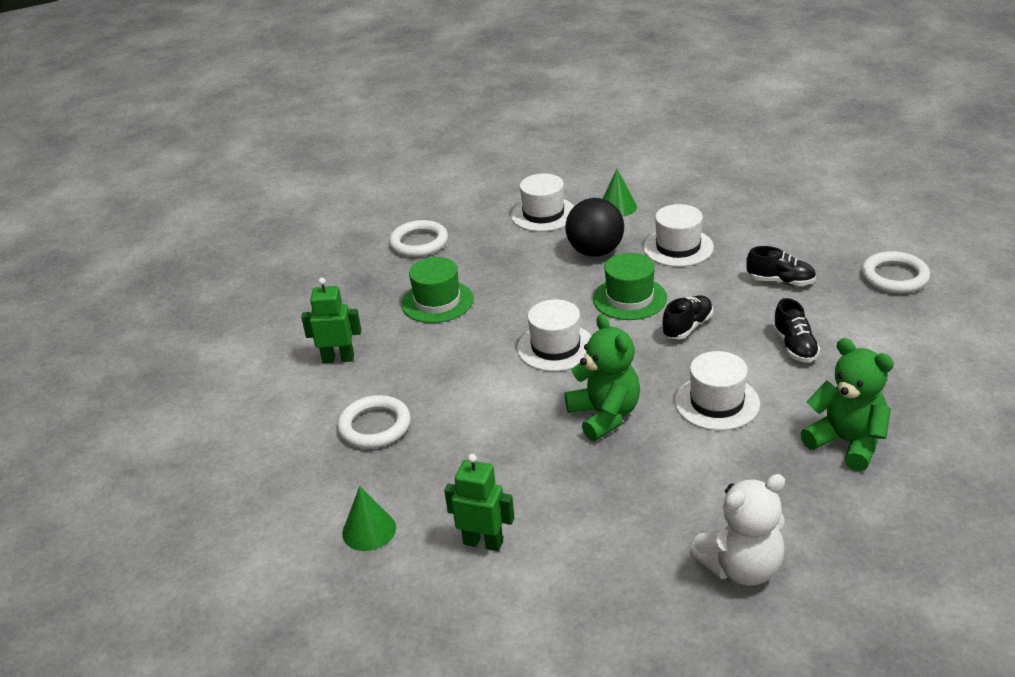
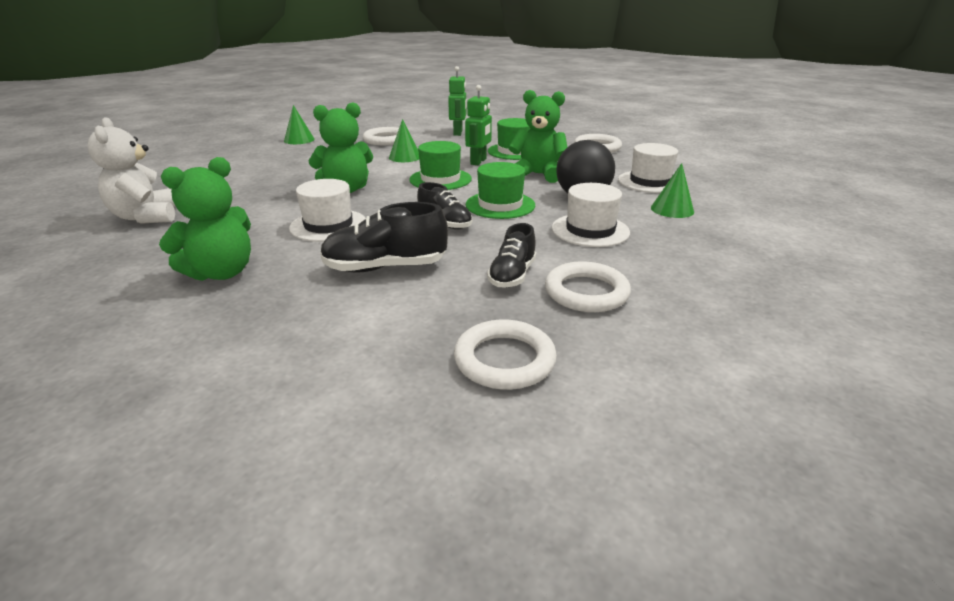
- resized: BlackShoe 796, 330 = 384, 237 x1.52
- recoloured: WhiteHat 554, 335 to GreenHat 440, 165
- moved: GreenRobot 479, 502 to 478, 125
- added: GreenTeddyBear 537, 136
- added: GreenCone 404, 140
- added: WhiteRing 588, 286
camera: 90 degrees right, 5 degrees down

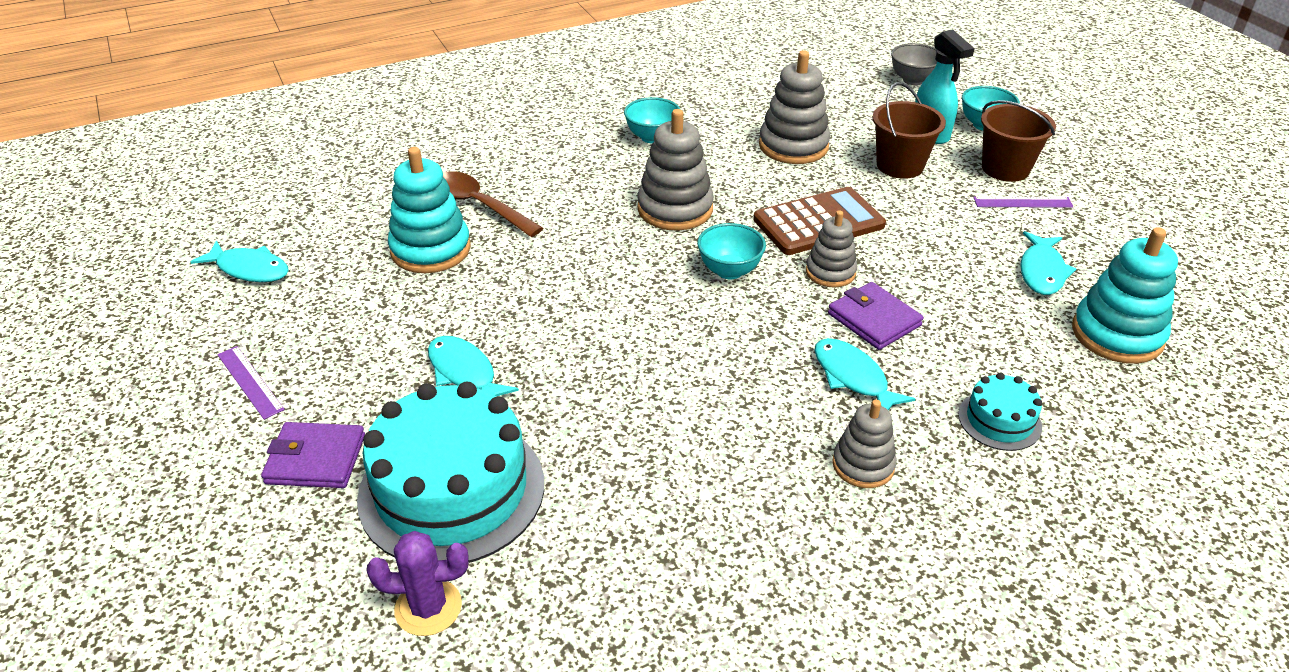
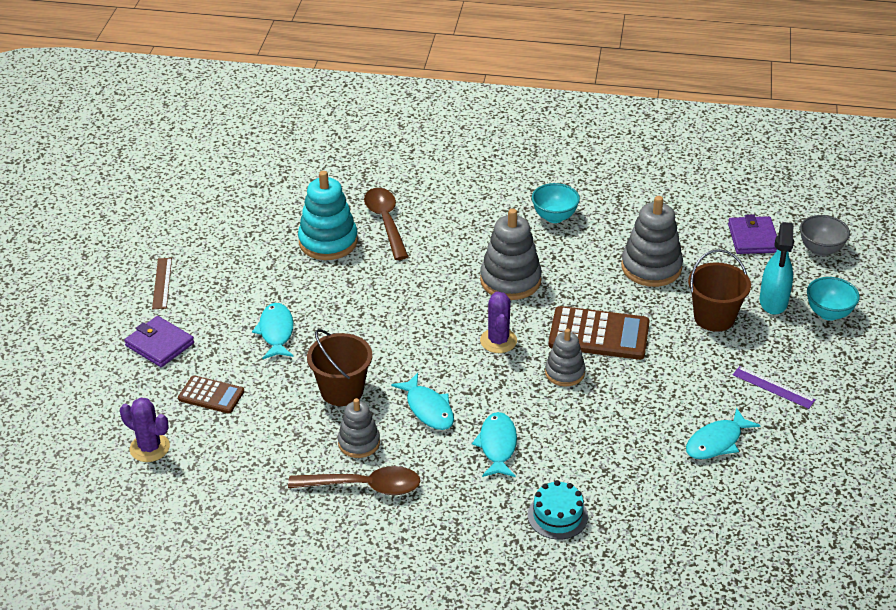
- moved: BrownBucket 1018, 141 to 339, 367
- replaced: TurquoiseBowl 731, 251 to PurpleCactus 498, 322
- removed: TurquoiseStackingToy 1125, 295
- moved: TurquoiseFish 239, 261 to 422, 401
- moved: PurpleWallet 876, 316 to 752, 234
- recoloured: PurpleRuler 251, 383 to BrownRuler 162, 283
- replaced: TurquoiseCake 450, 472 to BrownCalculator 211, 394
- moved: GreyStackingToy 864, 444 to 359, 428
- added: BrownSpoon 354, 480
camera: 35 degrees right, 0 degrees up

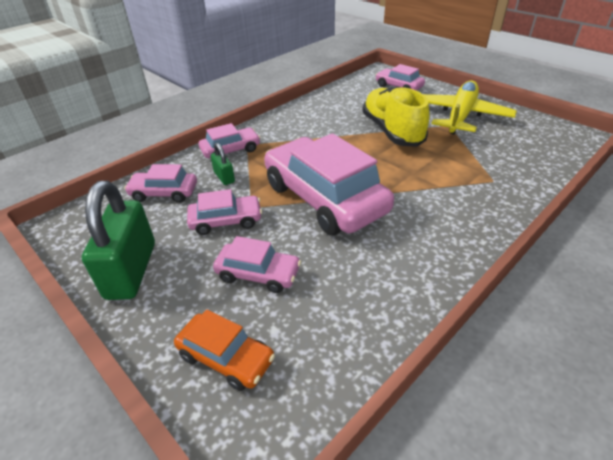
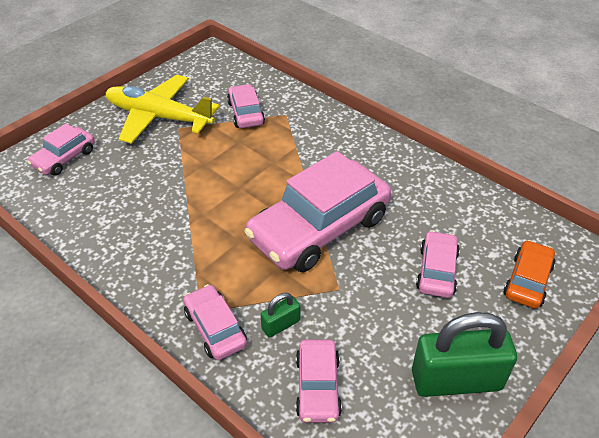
- removed: YellowShoe 396, 116
- moved: PinkCar 224, 212 to 246, 106
camera: 95 degrees left, 5 degrees up

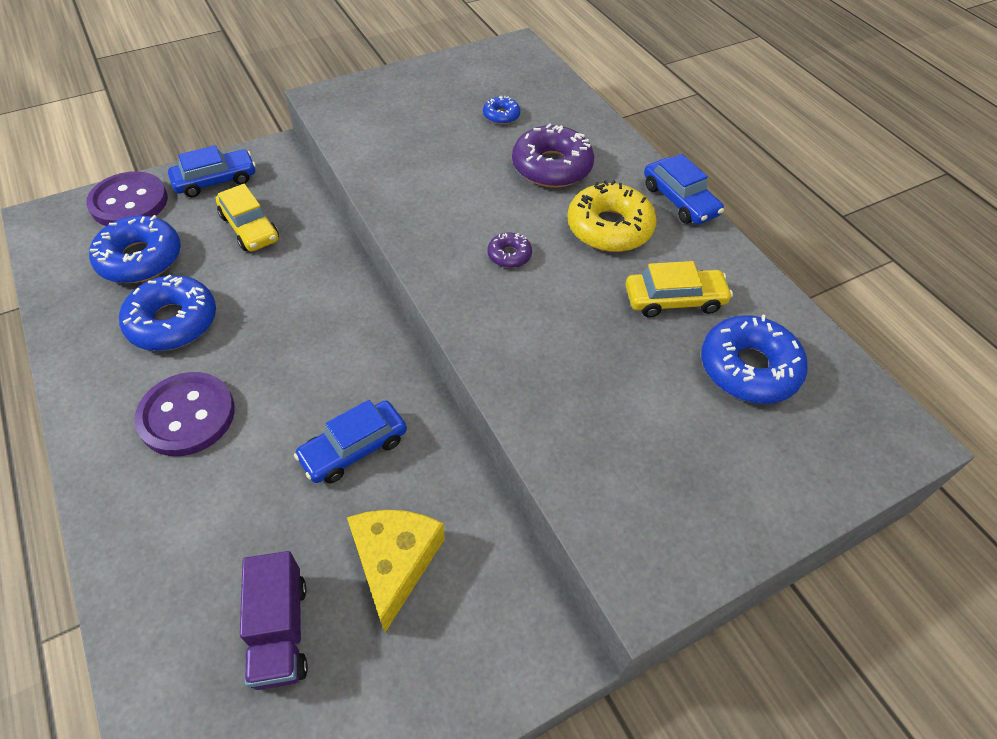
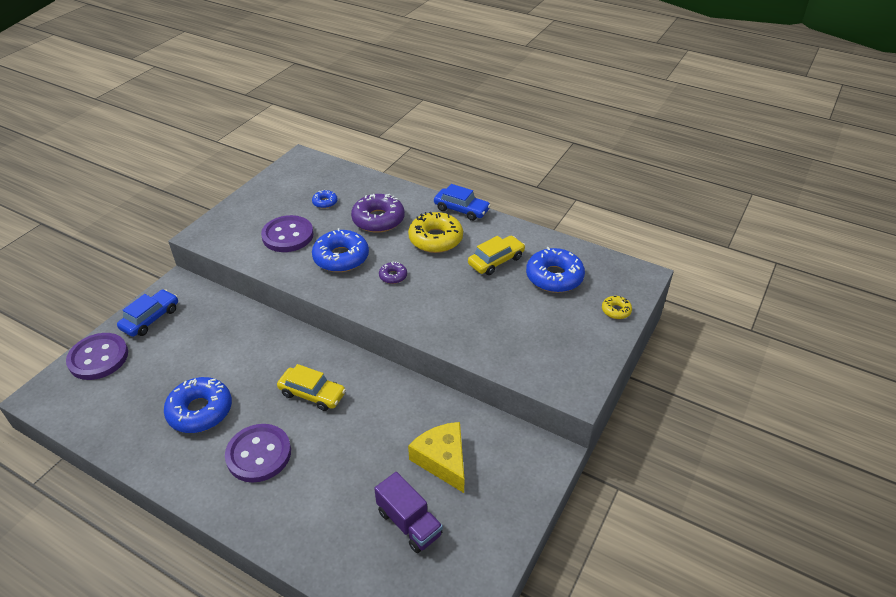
- moved: YellowCar 247, 217 to 311, 387
- moved: BlueDonut 135, 249 to 340, 250
- removed: BlueCar 350, 441
- added: PurpleButton 287, 233
- added: YellowDonut 617, 307
camera: 30 degrees left, 10 degrees down

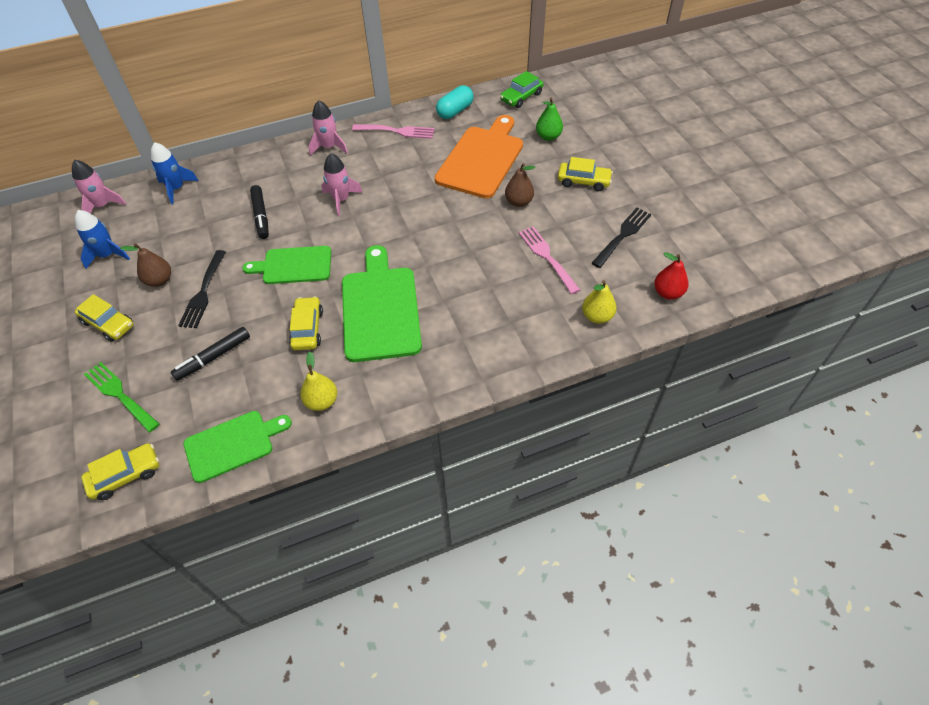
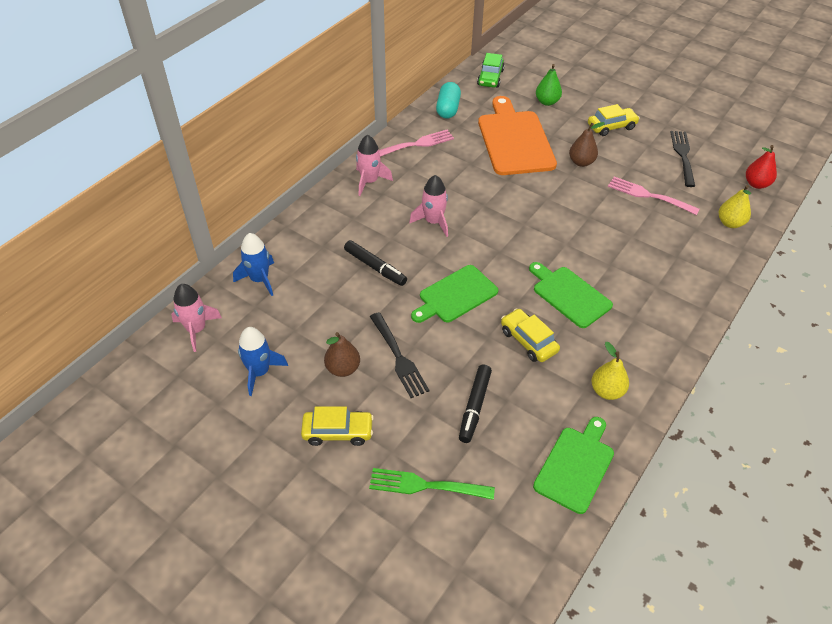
- resized: GreenCuttingBoard 382, 303 = 571, 295 x0.63
- removed: YellowCar 120, 471
camera: 35 degrees left, 5 degrees down

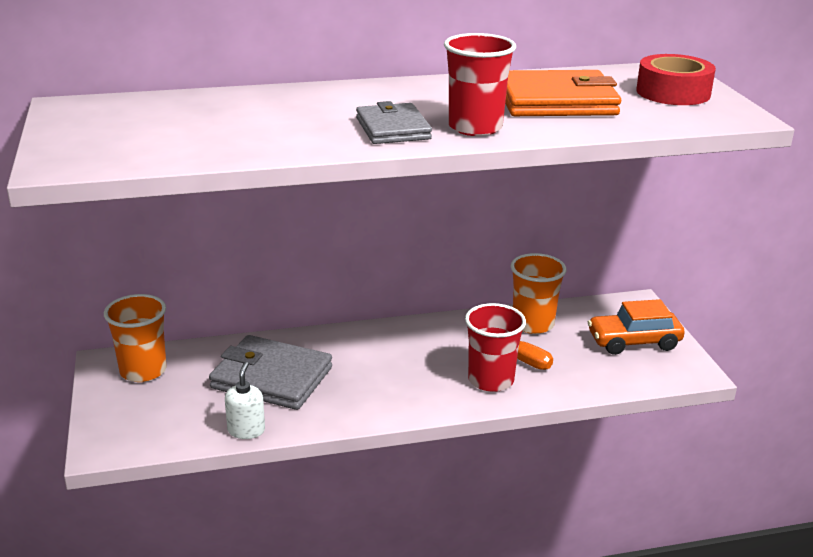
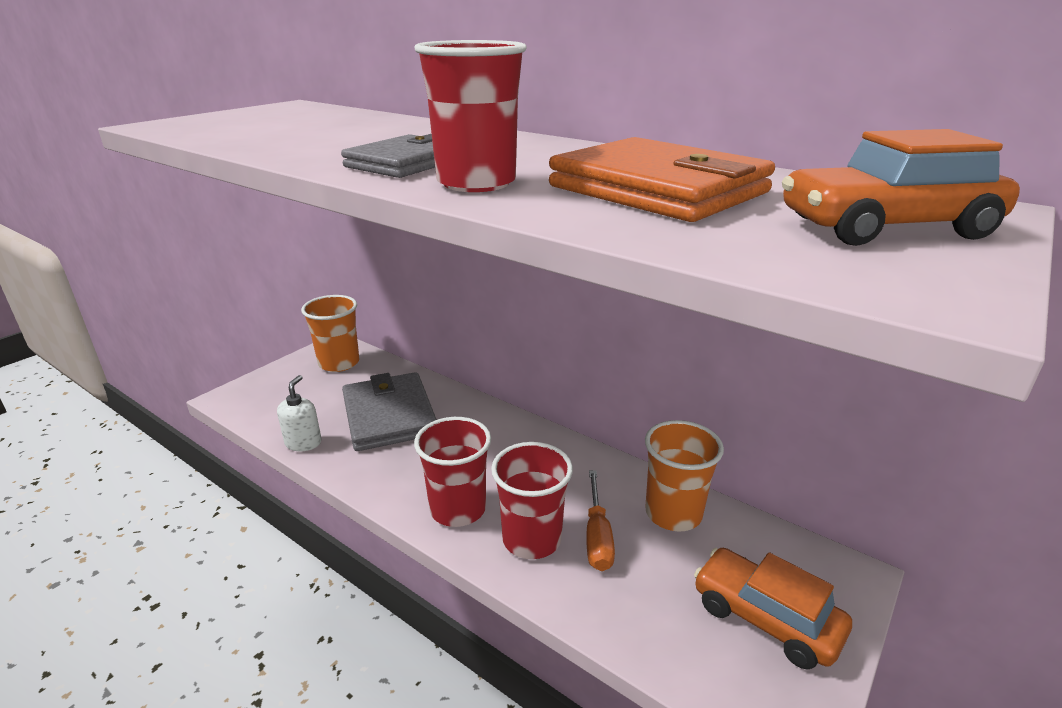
- replaced: RedTape 676, 79 to OrangeCar 901, 187
- turned: WhiteSoapDispenser 245, 400 = 299, 413 45 degrees counterclockwise
- added: RedCup 452, 472
camera: 50 degrees right, 0 degrees up

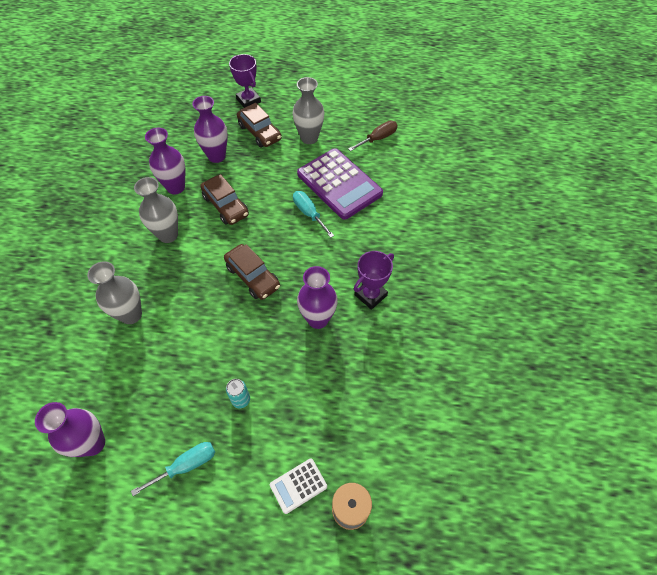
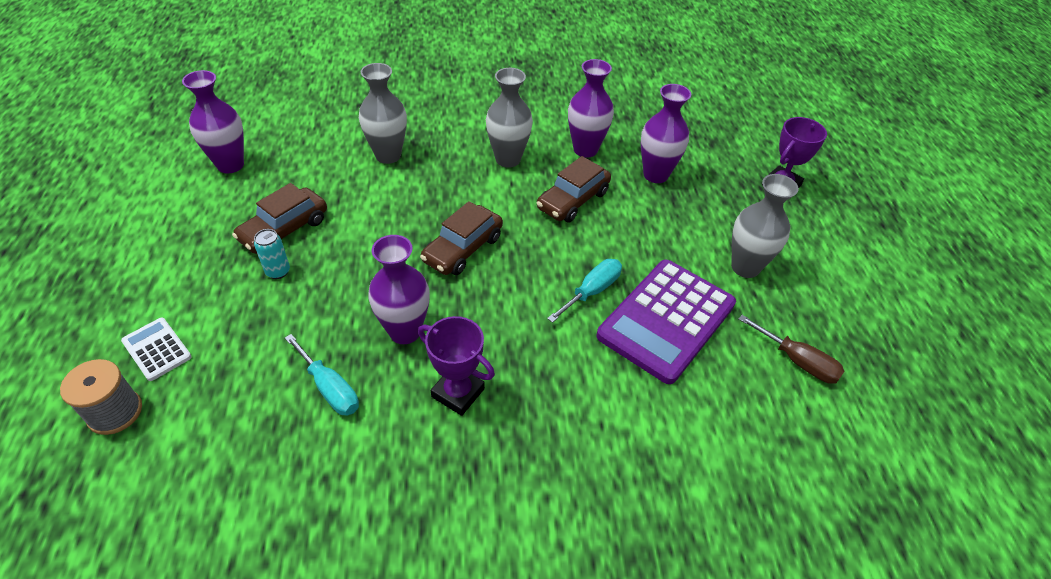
- moved: BrownCar 259, 125 to 279, 218
- moved: TurquoiseScrewdriver 173, 469 to 322, 375
camera: 75 degrees right, 10 degrees down

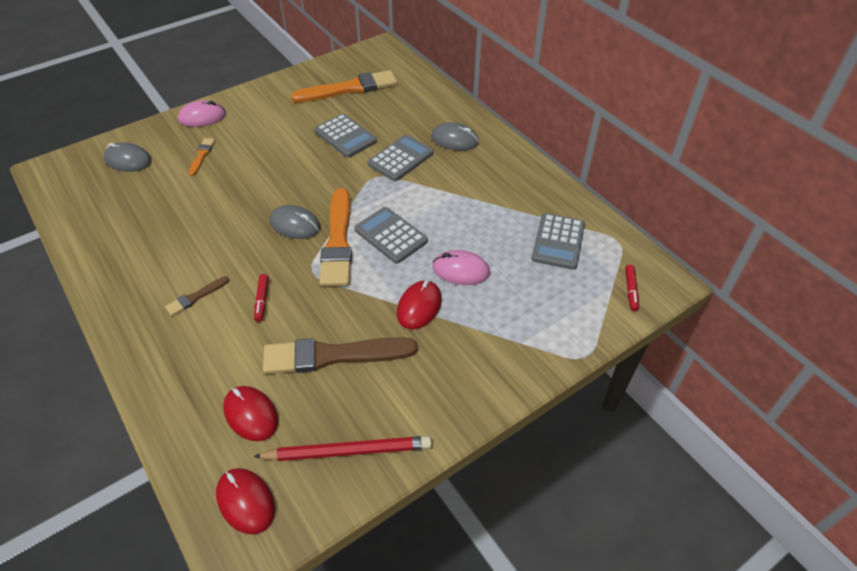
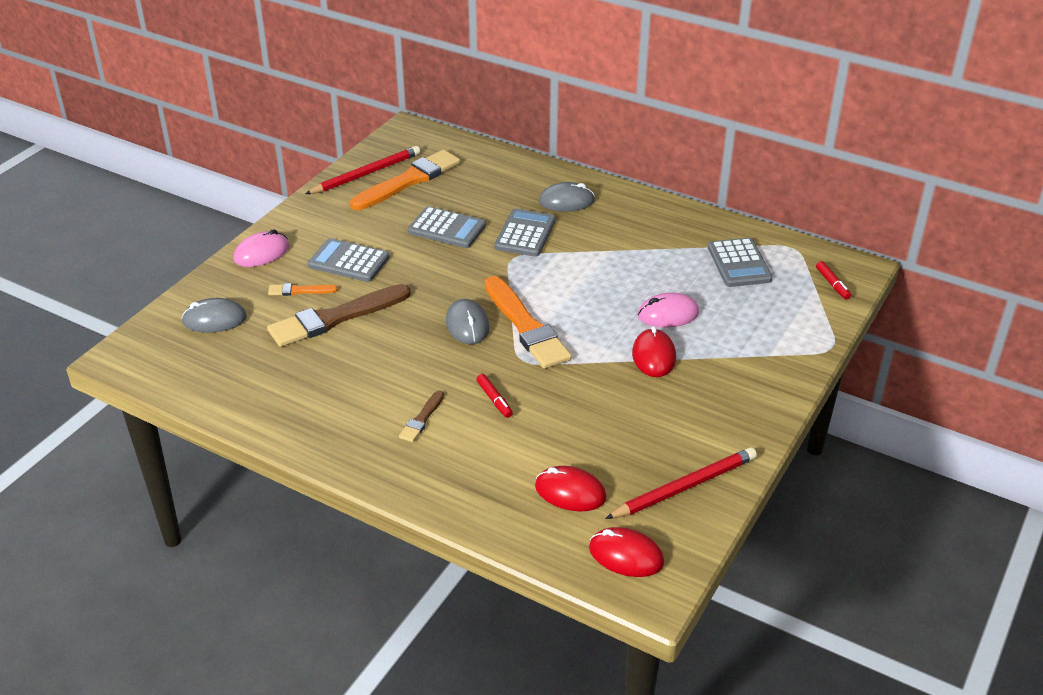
- turned: OrangeBrush 201, 157 = 303, 289 75 degrees counterclockwise
- turned: GreyMouse 295, 222 = 467, 321 75 degrees clockwise
- moved: GreyCalculator 391, 235 to 349, 260
- moved: BrownBrush 340, 355 to 339, 315
- added: RedPencil 362, 170
camera: 25 degrees left, 10 degrees down

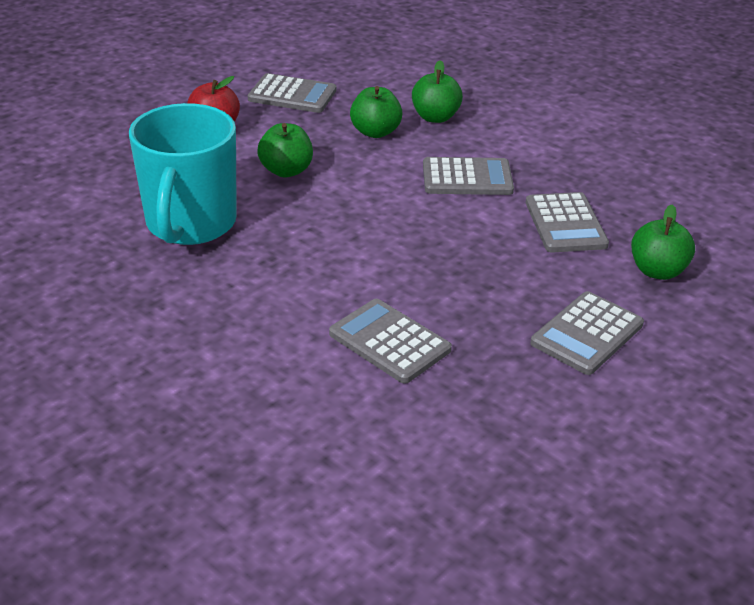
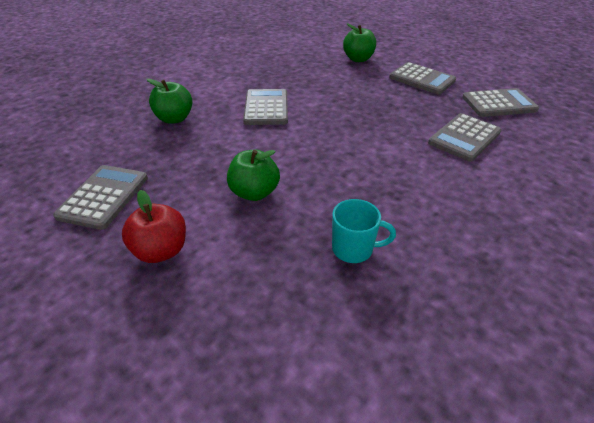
- removed: GreenApple 376, 112
- resized: TurquoiseMug 183, 174 = 364, 231 x0.45
- moved: GreyCalculator 567, 222 to 500, 102
camera: 90 degrees left, 5 degrees up

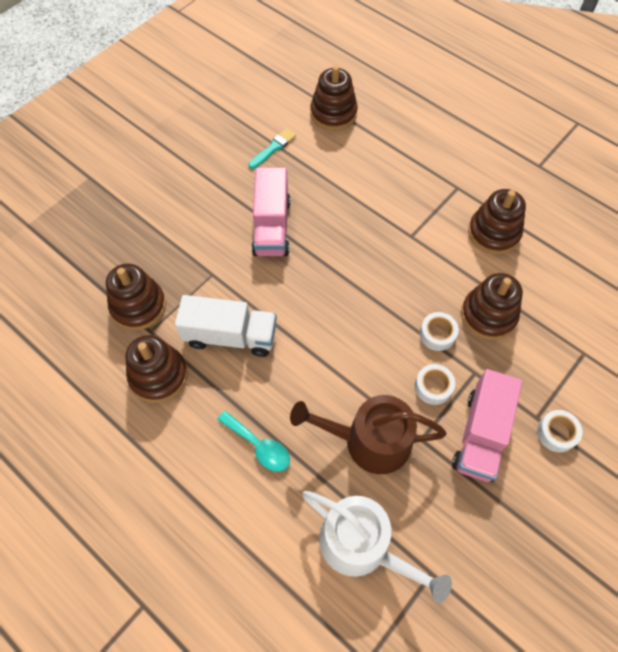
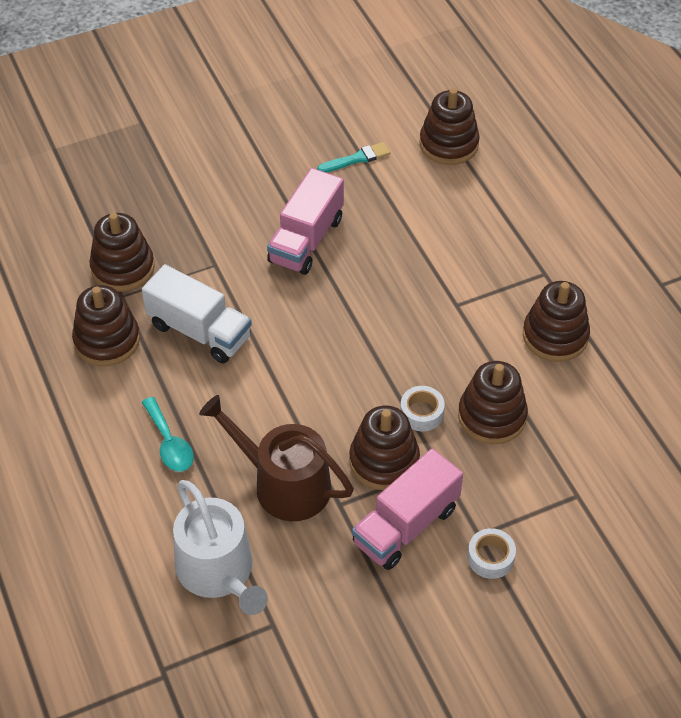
- replaced: WhiteTape 435, 384 to BrownStackingToy 384, 447
camera: 25 degrees right, 10 degrees down

